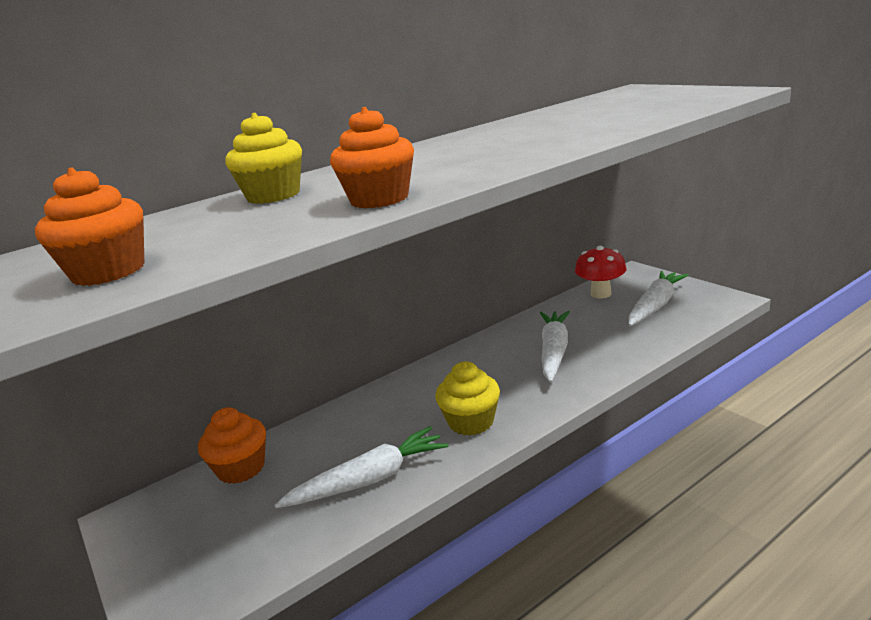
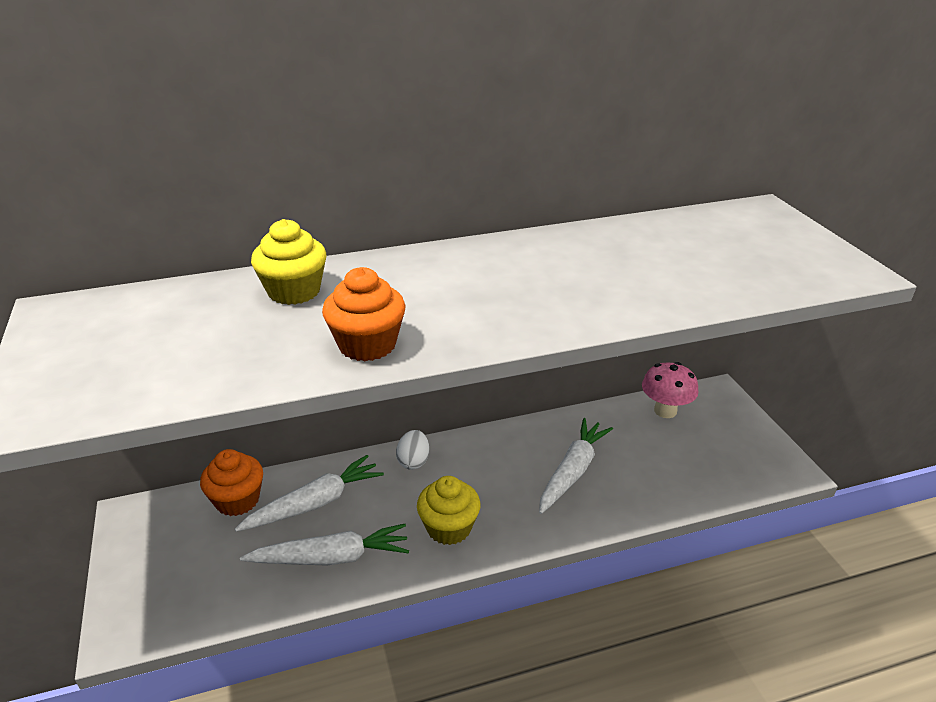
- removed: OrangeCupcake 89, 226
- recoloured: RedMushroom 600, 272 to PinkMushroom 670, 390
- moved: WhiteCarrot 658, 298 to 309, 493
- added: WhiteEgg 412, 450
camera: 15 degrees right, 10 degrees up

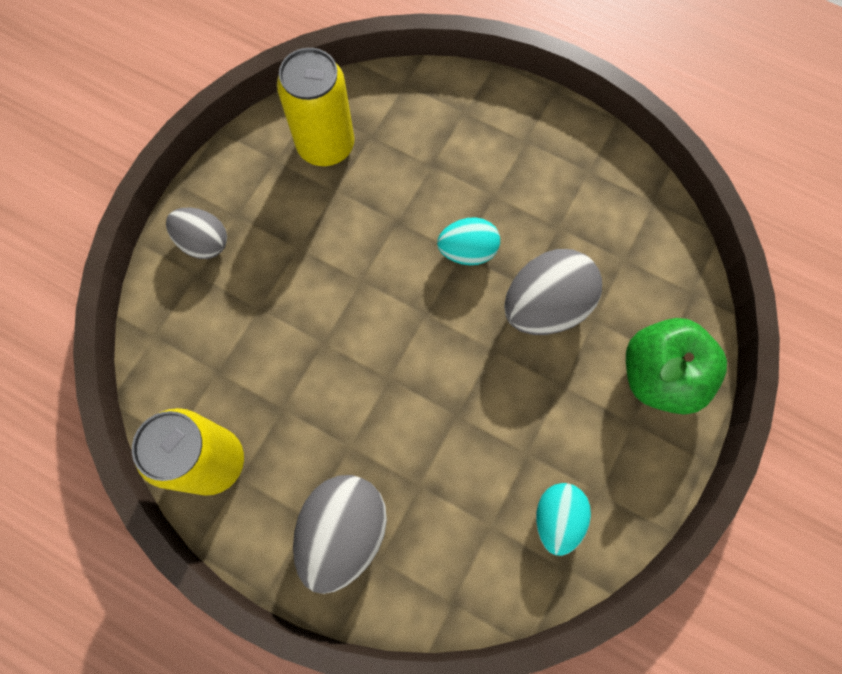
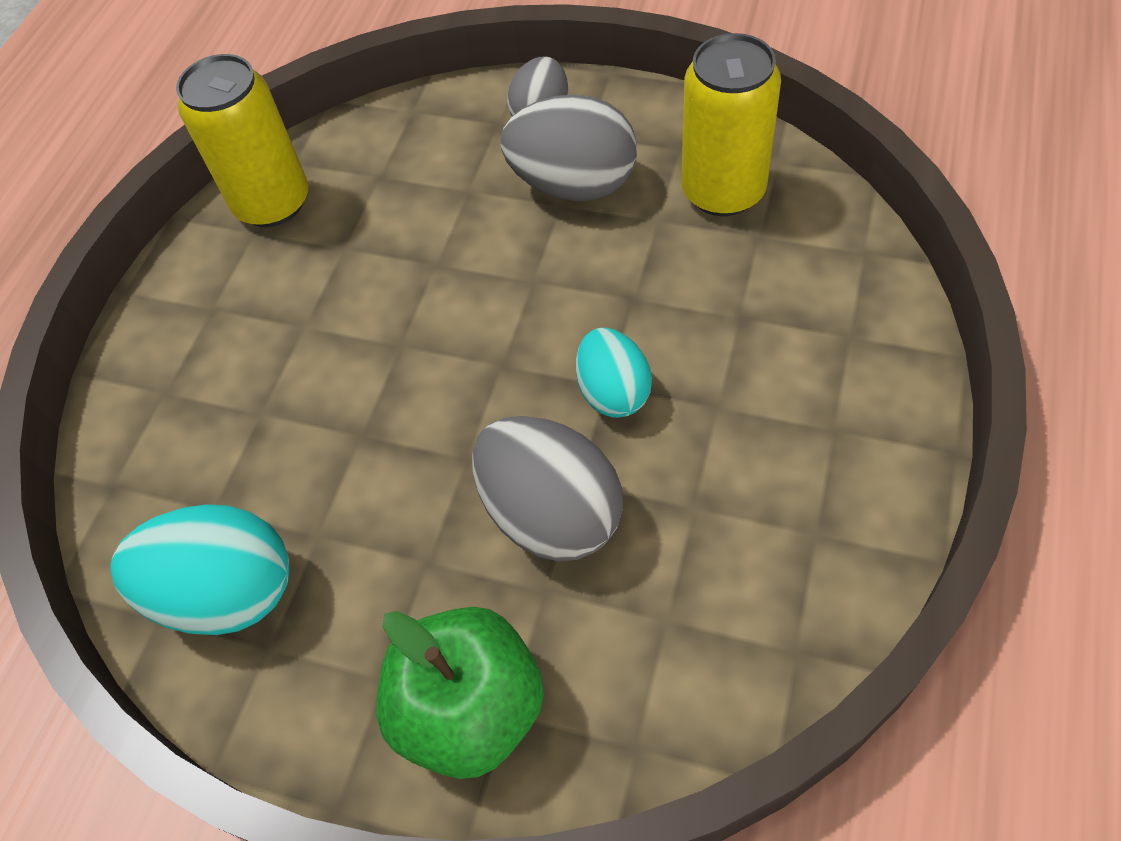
- moved: GreyEgg 340, 534 to 569, 148
- resized: TurquoiseEgg 563, 519 = 200, 569 x1.60
camera: 85 degrees right, 15 degrees down

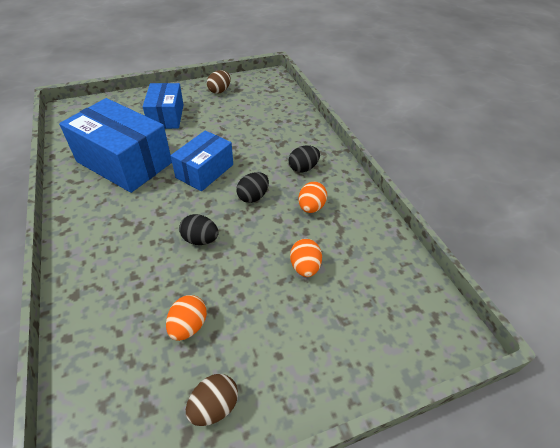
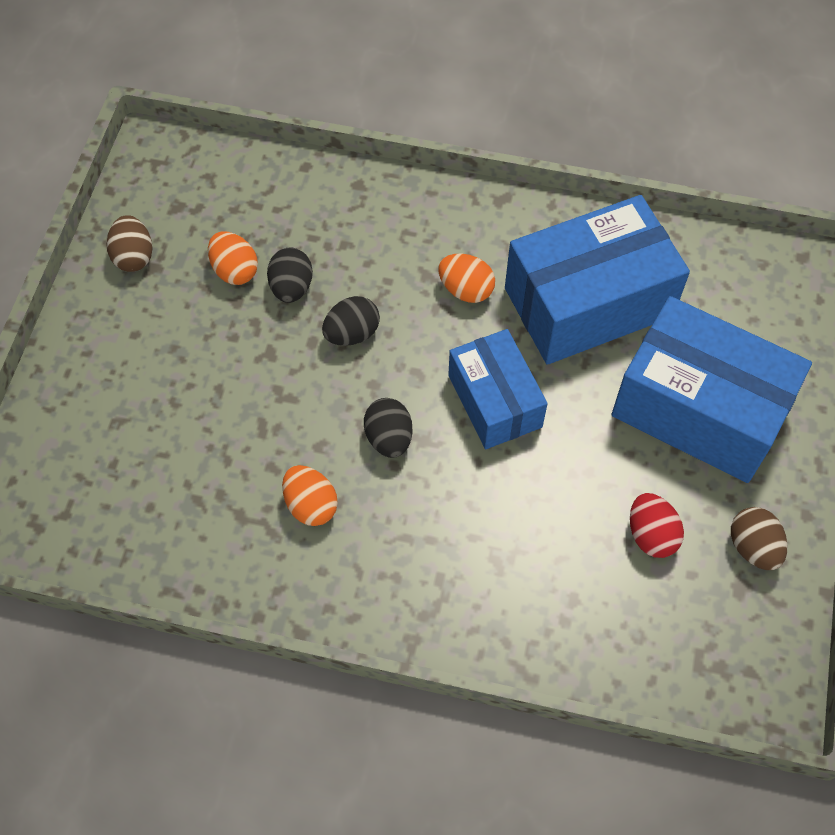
- resized: BlueBox 163, 106 = 711, 389 x1.63
- moved: BlackEgg 304, 159 to 290, 275
- moved: OrangeEgg 306, 258 to 467, 278
- added: RedEgg 657, 525
camera: 125 degrees right, 15 degrees up

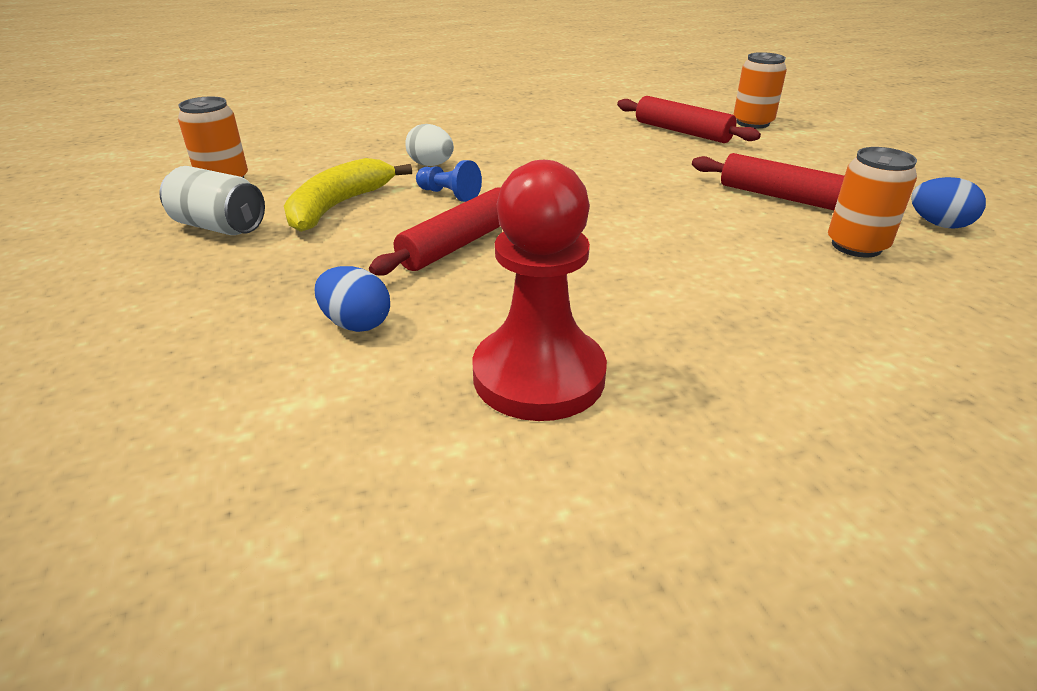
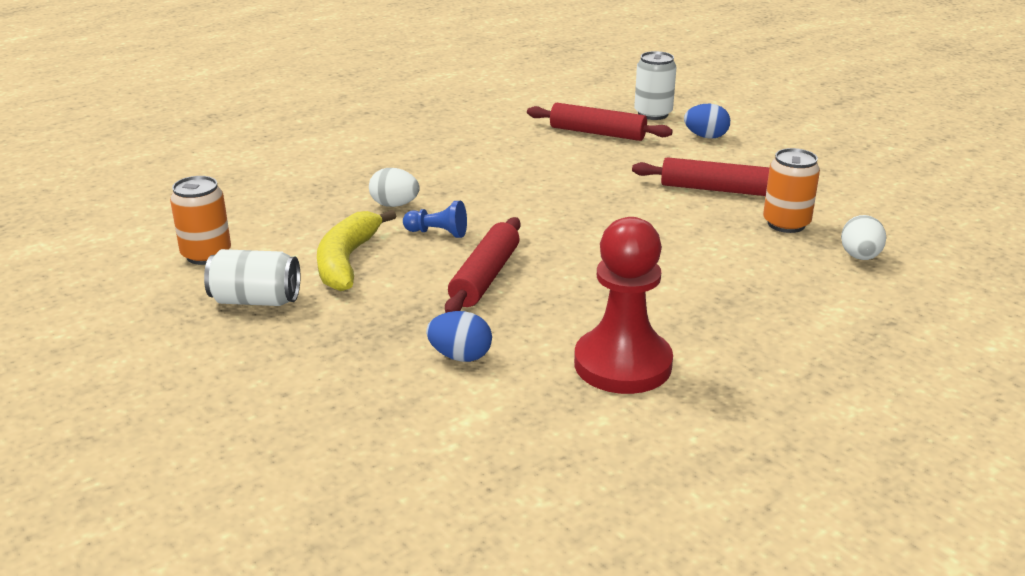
- recoloured: OrangeCan 760, 90 to WhiteCan 655, 85
- moved: BlueEgg 948, 203 to 707, 121
- added: WhiteEgg 863, 237
camera: 20 degrees left, 5 degrees down

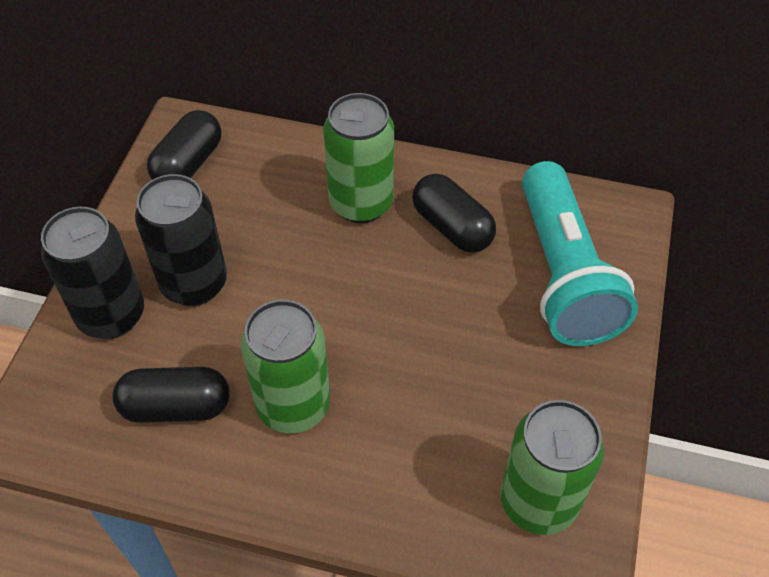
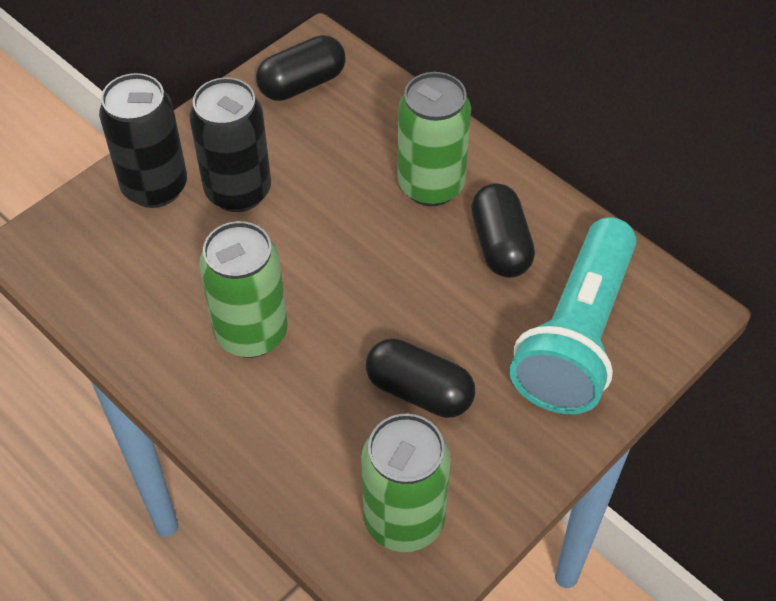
- moved: BlackCapsule 170, 395 to 420, 378
camera: 30 degrees right, 0 degrees up

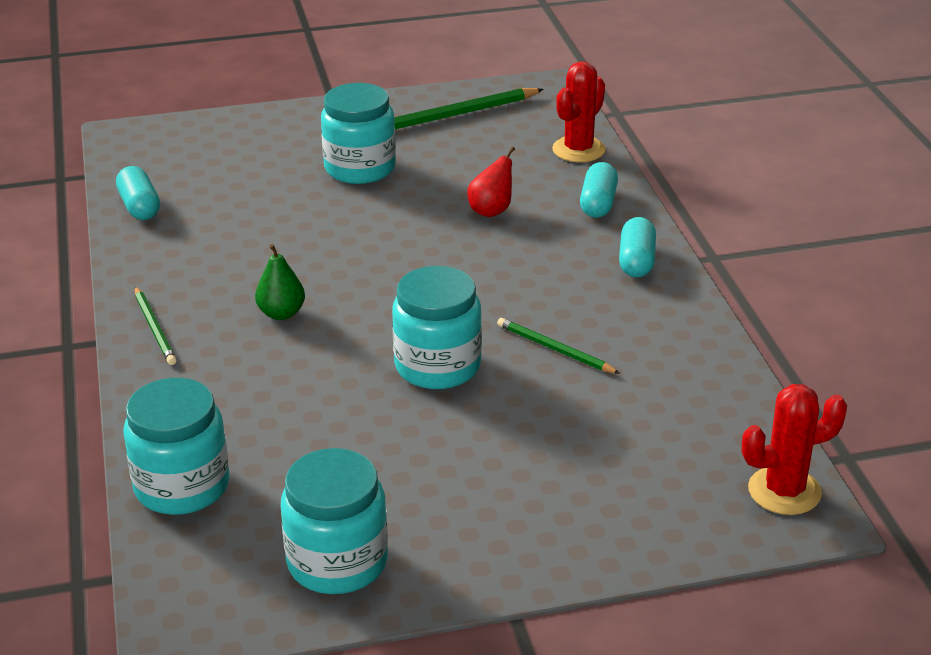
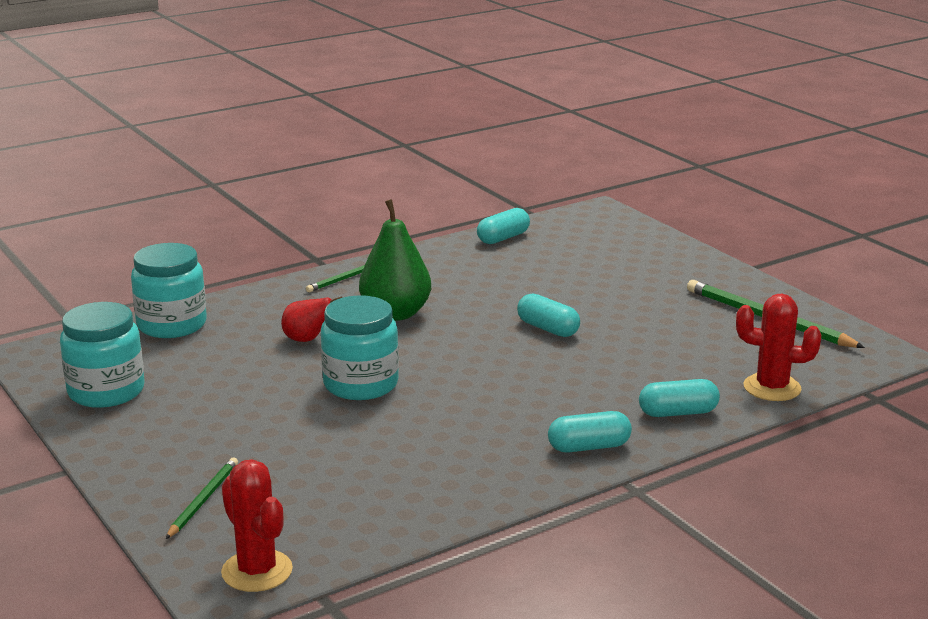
- removed: TurquoiseJar 358, 133
- moved: RedPear 491, 182 to 311, 319
- resized: GreenPear 280, 282 = 395, 260 x1.77
- moved: GreenPencil 558, 346 to 202, 498
- added: TurquoiseCapsule 548, 315
camera: 70 degrees right, 10 degrees down

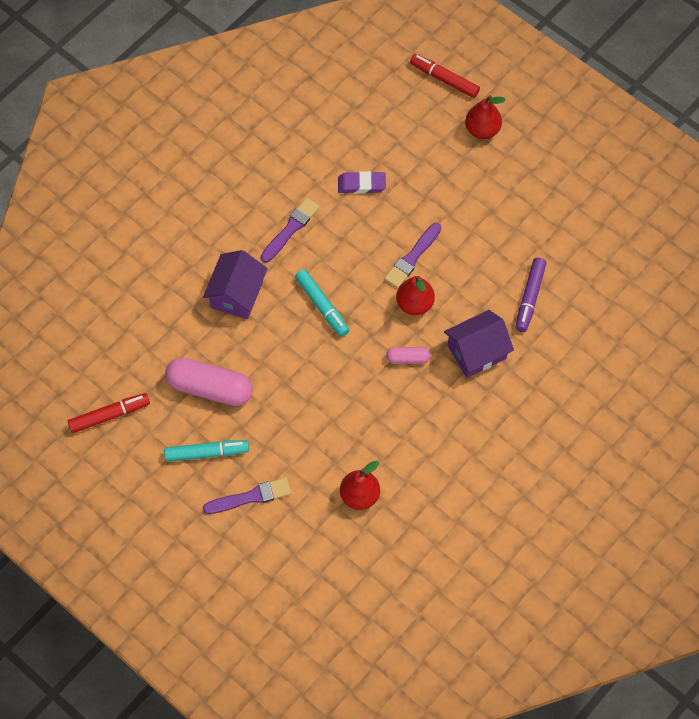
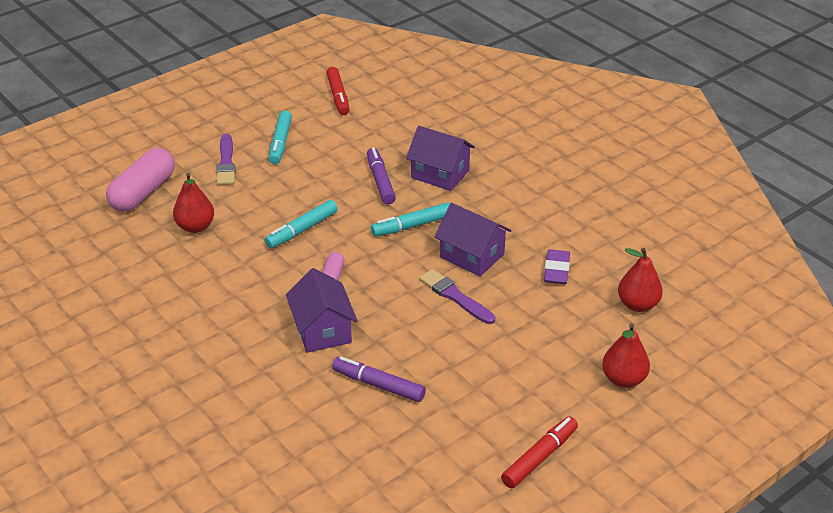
- moved: RedMarker 445, 76 to 539, 452
- removed: PurpleBrush 290, 230
- moved: RedPear 415, 295 to 640, 280
- moved: PinkCapsule 209, 382 to 140, 180
- added: PurpleMarker 381, 175
- added: TurquoiseMarker 301, 224
- added: PurpleHouse 472, 240
camera: 100 degrees right, 25 degrees down

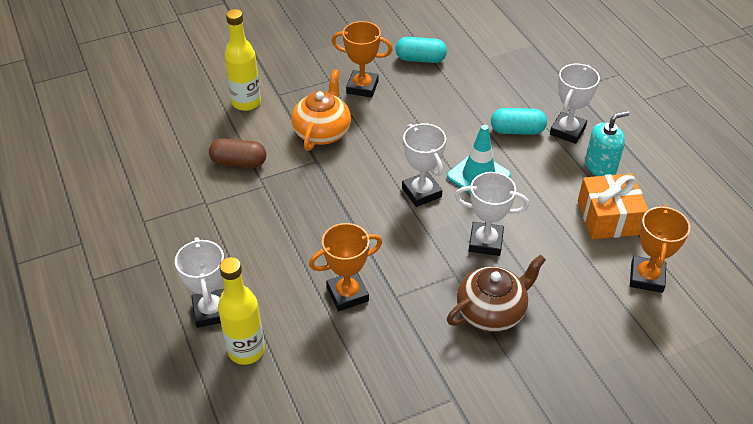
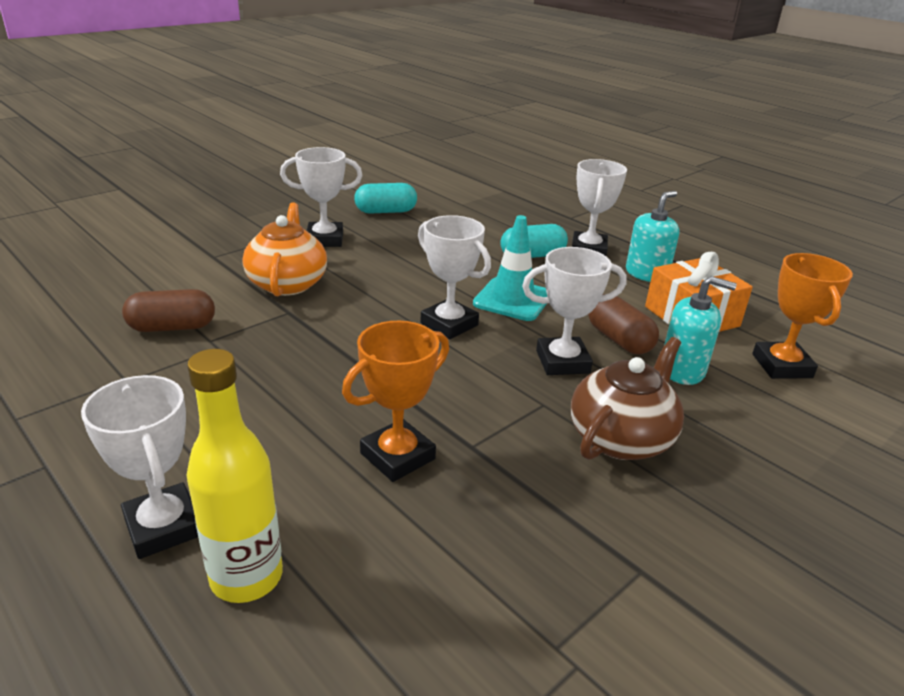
- removed: YellowBottle 243, 60
- recoloured: OrangeTrophy 362, 59 to WhiteTrophy 321, 197
- added: TurquoiseSoapDispenser 700, 330
- added: BrownCapsule 623, 324
camera: 20 degrees left, 15 degrees down

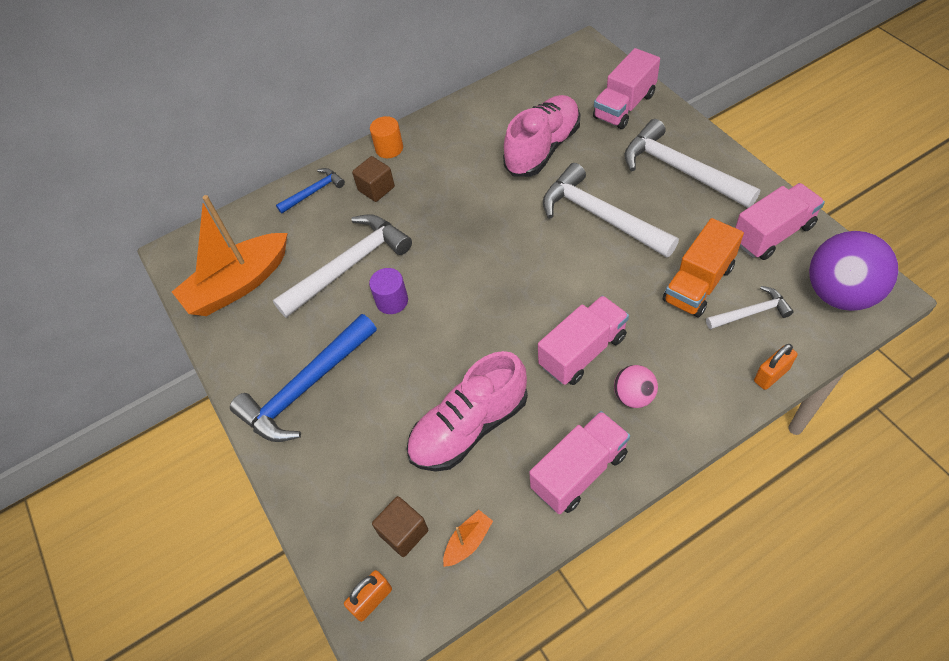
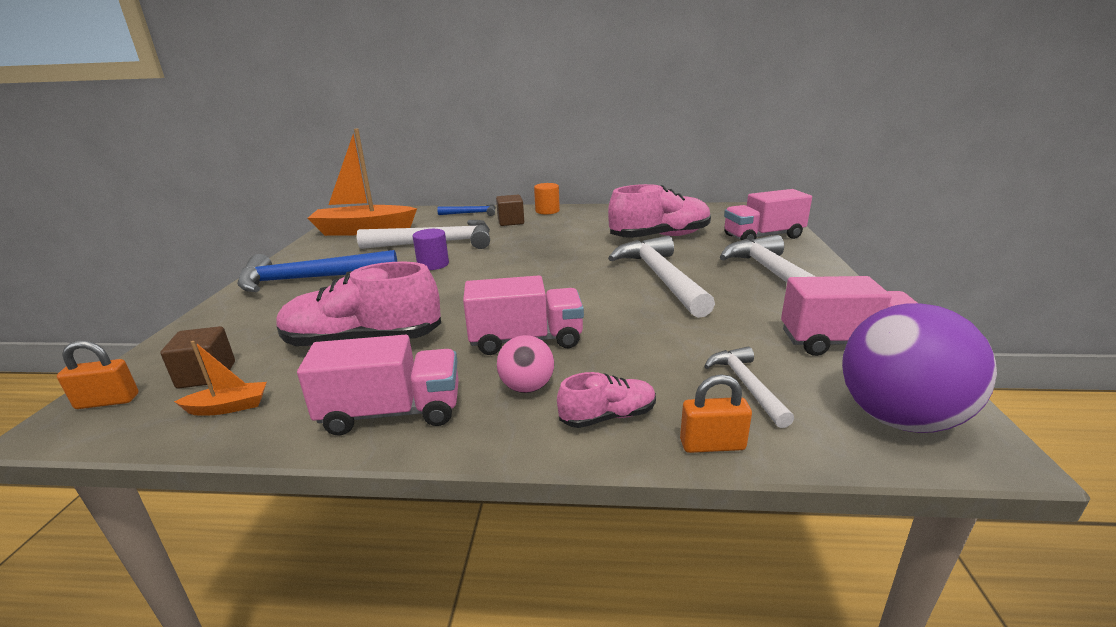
- removed: OrangeTruck 703, 267
- turned: WhiteHammer 750, 307 = 749, 387 120 degrees counterclockwise
- added: PinkShoe 606, 400
camera: 30 degrees right, 30 degrees down

